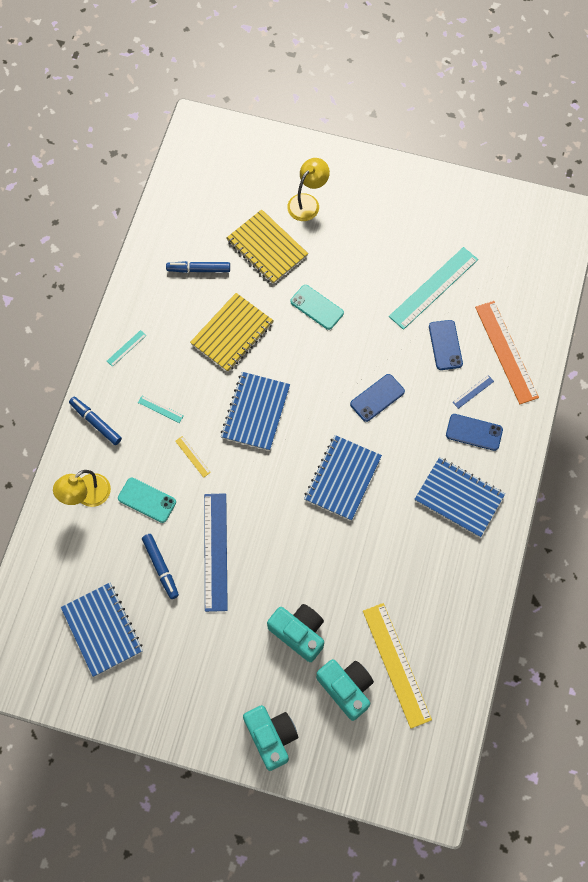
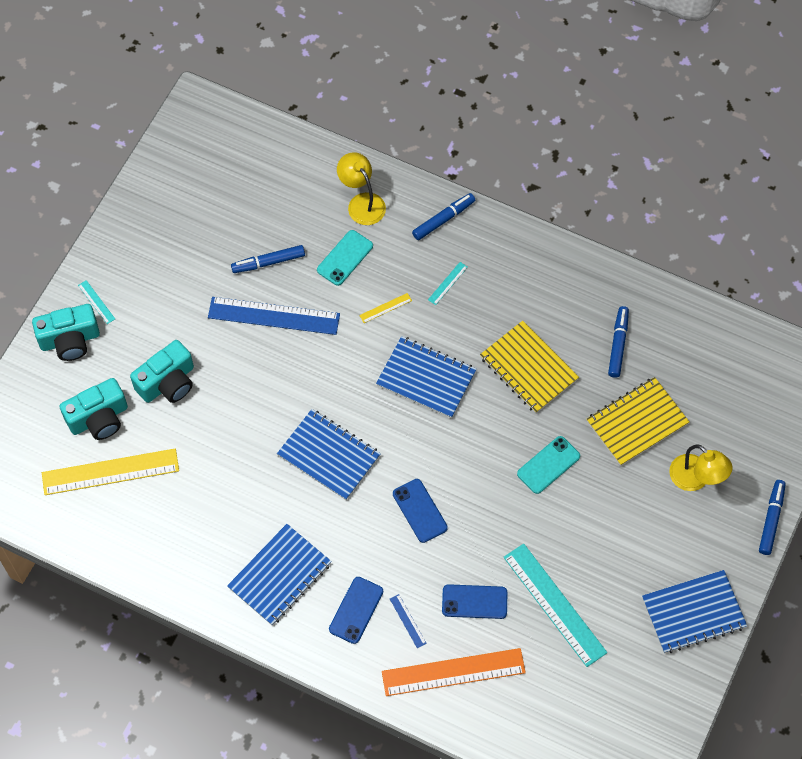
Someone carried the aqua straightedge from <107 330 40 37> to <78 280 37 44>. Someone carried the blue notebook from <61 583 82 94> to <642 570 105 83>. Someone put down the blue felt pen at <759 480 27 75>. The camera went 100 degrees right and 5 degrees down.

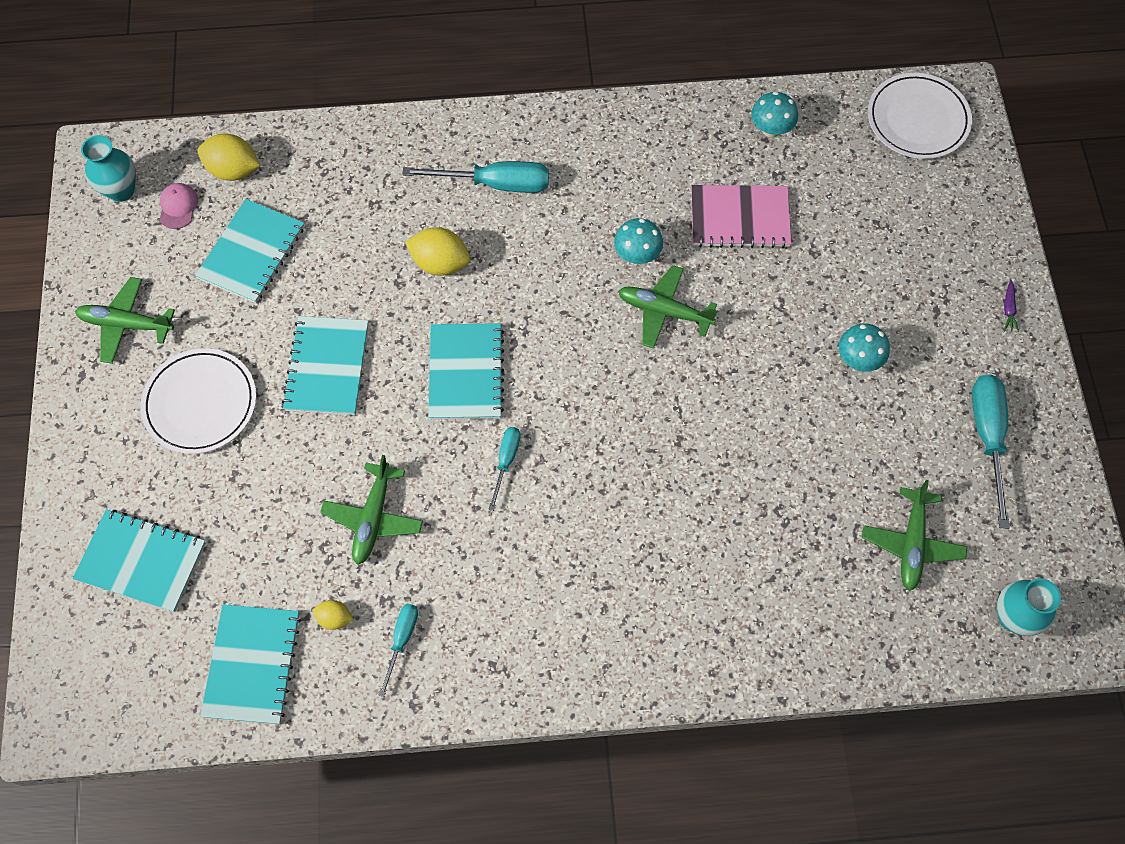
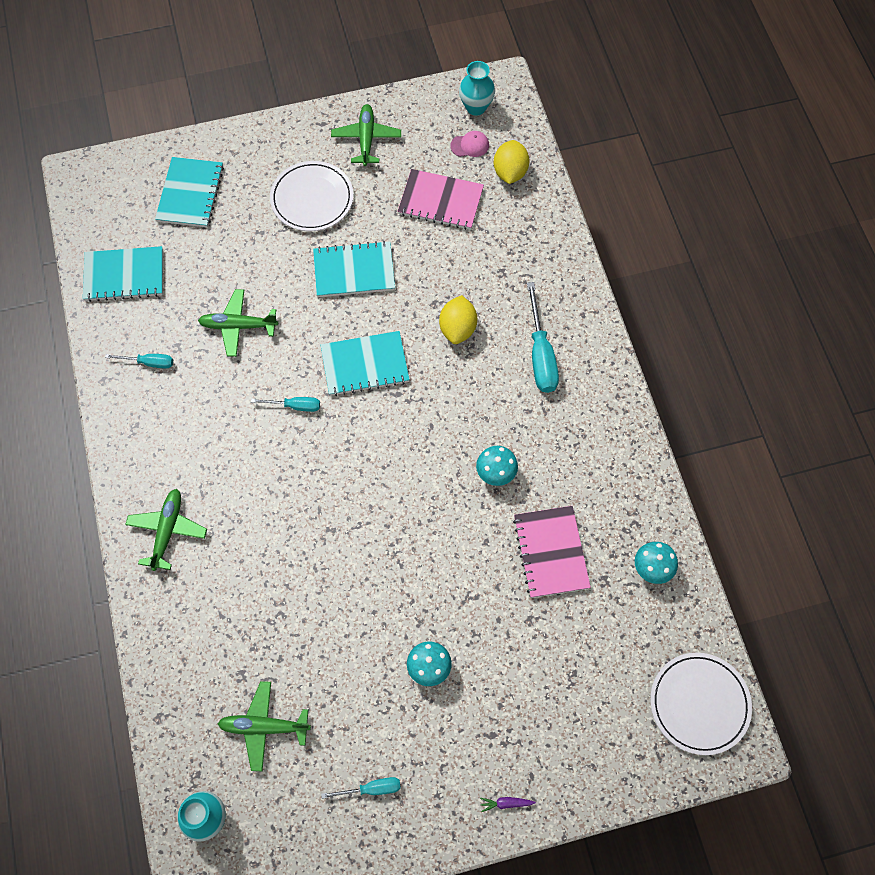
Someone carried the emerald toy plane from <618 265 100 84> to <125 489 82 82>. Someone scaled the aqua flat screwdriver at <972 374 38 154> by 0.56. Someone repainted the aqua notebook at <195 199 110 104>, which became the pink notebook at <398 169 86 61>. Someone took away the yellow toy lemon at <312 600 42 30>. The camera went 80 degrees right and 0 degrees up.

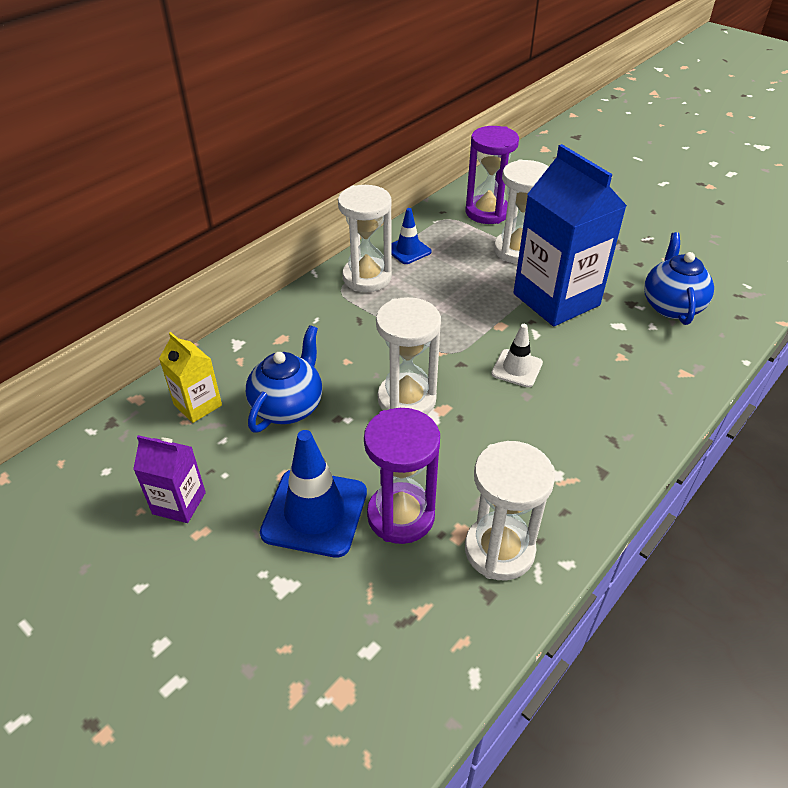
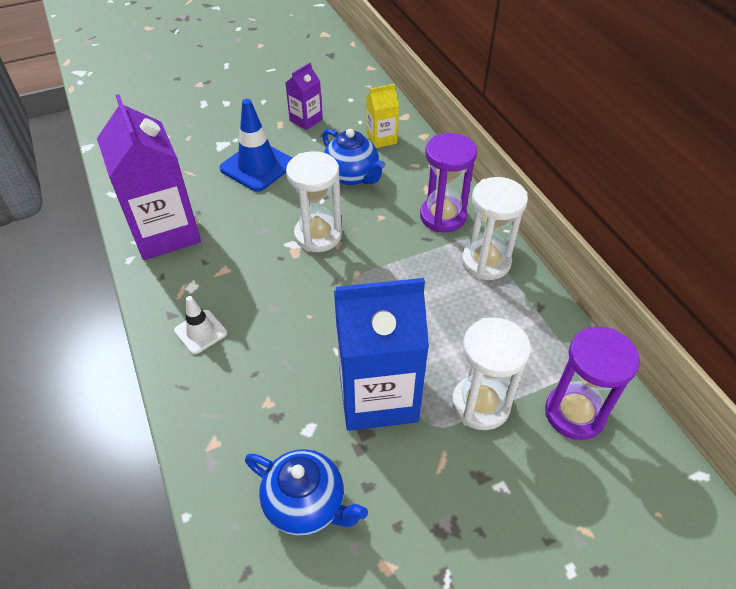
Someone swapped the snow-white hourglass at <465 441 90 139> for the royal purple milk carton at <97 94 104 166>. Someone carried the snow-white road cone from <491 324 52 63> to <174 296 53 58>. Someone carried the royal purple hourglass from <364 408 76 136> to <420 133 57 99>. Someone took away the blue road cone at <391 208 41 56>. The camera went 115 degrees right and 5 degrees up.

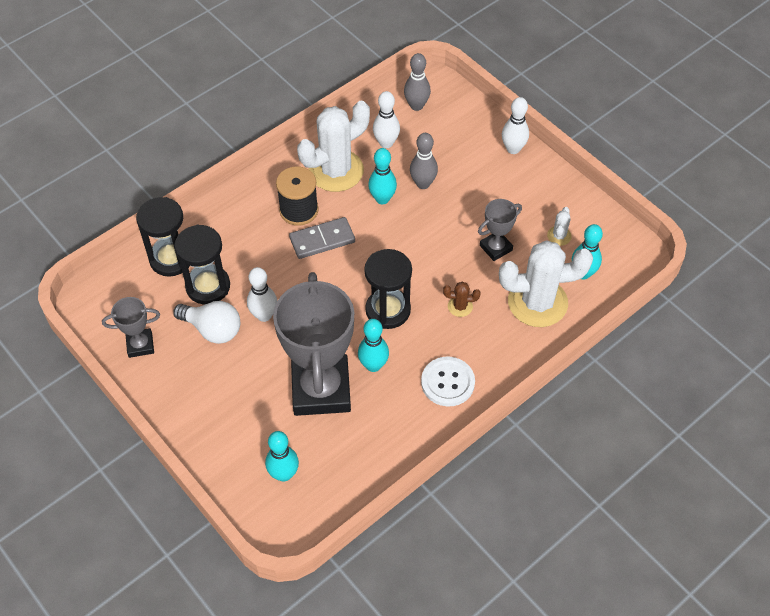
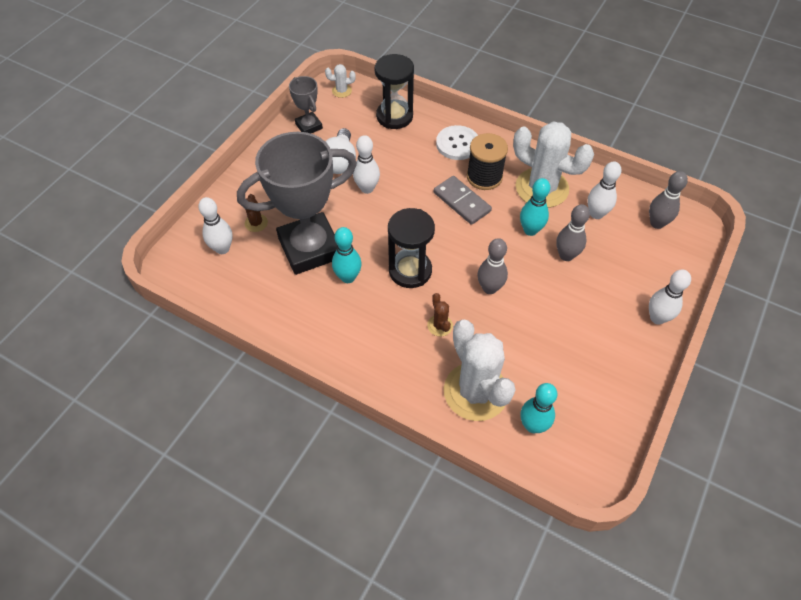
Someone repainted the aqua tenpin at <265 431 34 51>, which became the snow-white tenpin at <198 197 34 57>. Someone put down the brown saguaro cactus at <245 194 23 38>. Someone carried the snow-white saguaro cactus from <547 207 25 39> to <325 64 31 34>. Someone carried the snow-white shirt button from <421 357 54 49> to <436 125 42 35>. Someone put down the grey tenpin at <477 238 31 56>. Someone took away the black hourglass at <174 224 56 80>. Someone took away the grey trophy at <478 199 44 62>. The camera went 70 degrees right and 0 degrees up.

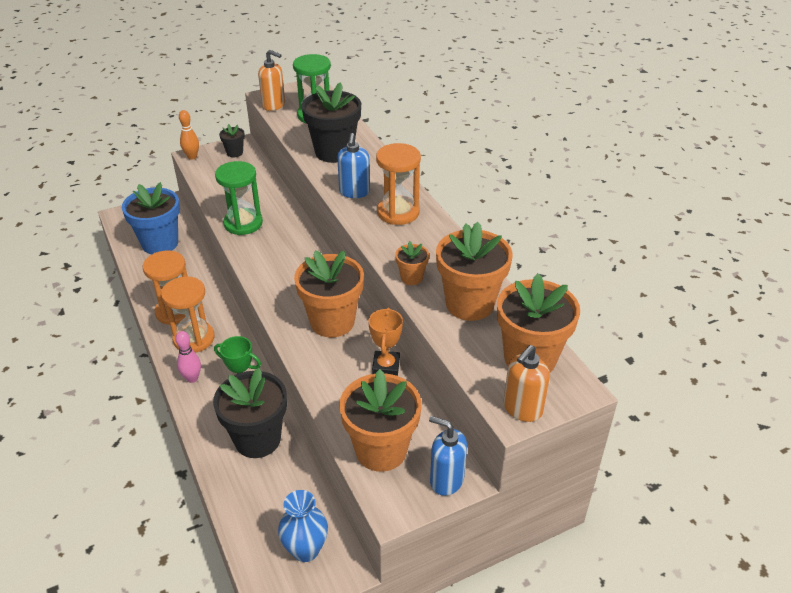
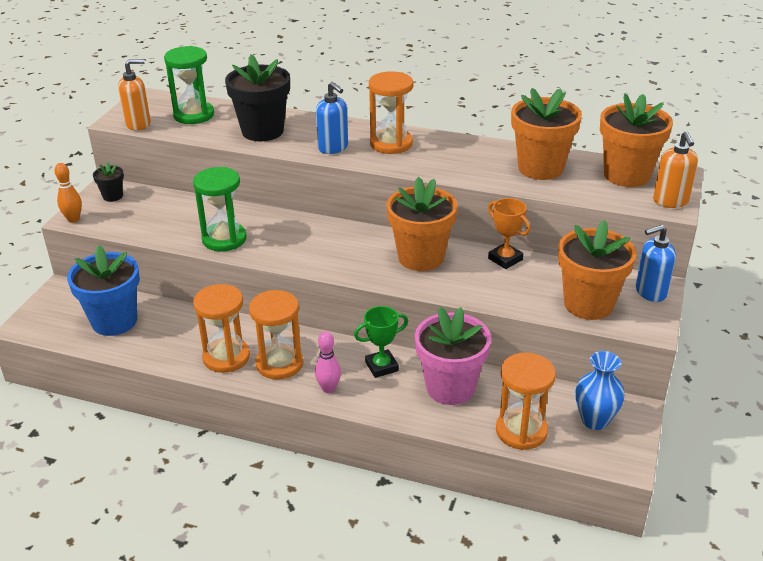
Someone repainted the black plant pot at <213 368 74 90>, which became the pink plant pot at <415 307 76 98>. Someone put down the orange hourglass at <496 353 60 97>. Someone took away the orange plant pot at <395 241 34 44>. The camera went 45 degrees left and 5 degrees down.

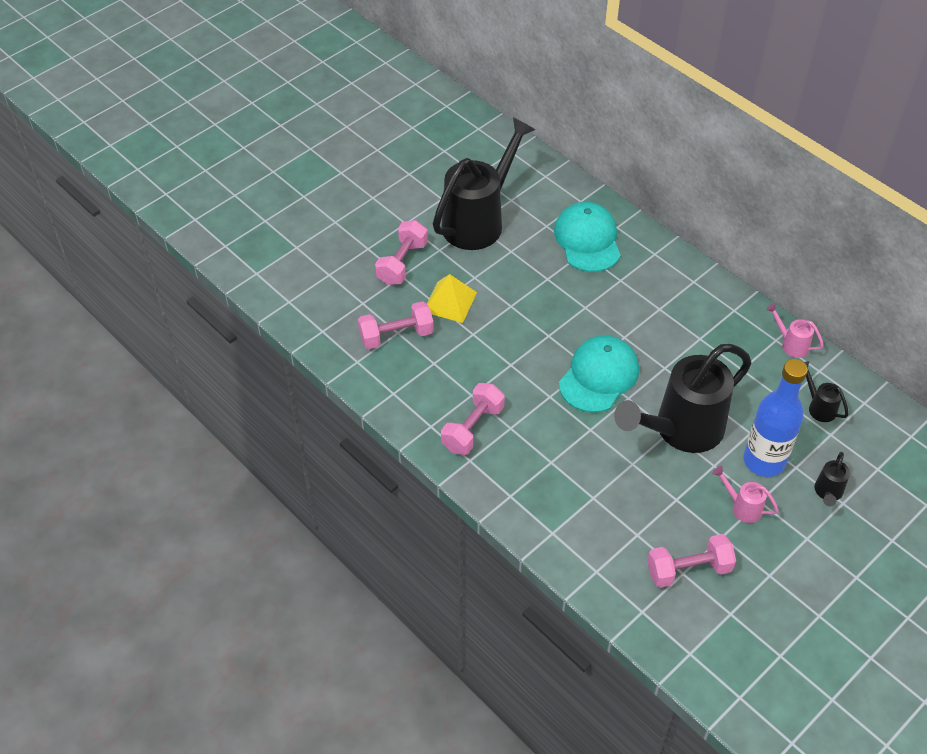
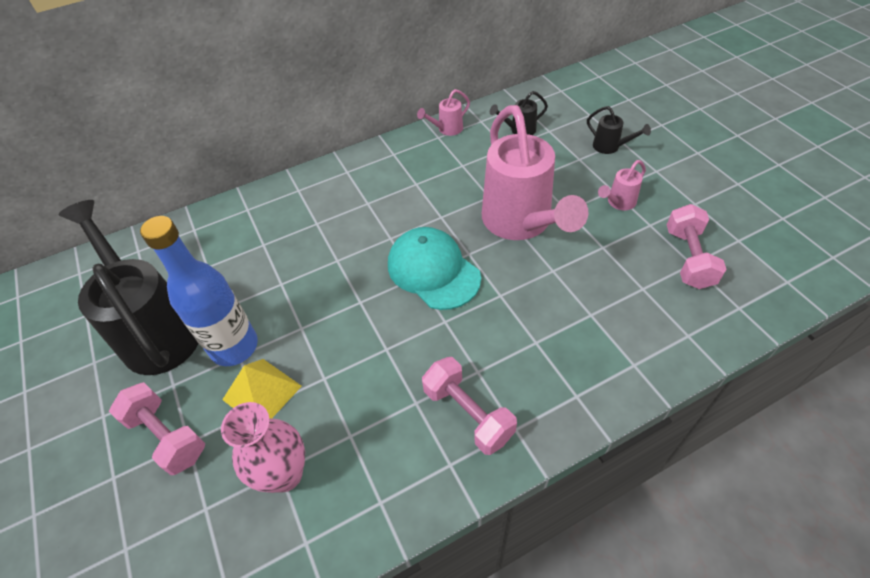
Someone carried the blue flask from <743 359 65 118> to <140 216 118 150>. Someone swapped the pink free weight at <358 301 76 48> for the pink tall vase at <221 402 84 91>. Someone repainted the black sprinkling can at <614 344 138 109>, which became the pink sprinkling can at <482 105 107 135>. Someone took away the aqua peaked cap at <554 202 67 70>. The camera went 70 degrees left and 0 degrees up.

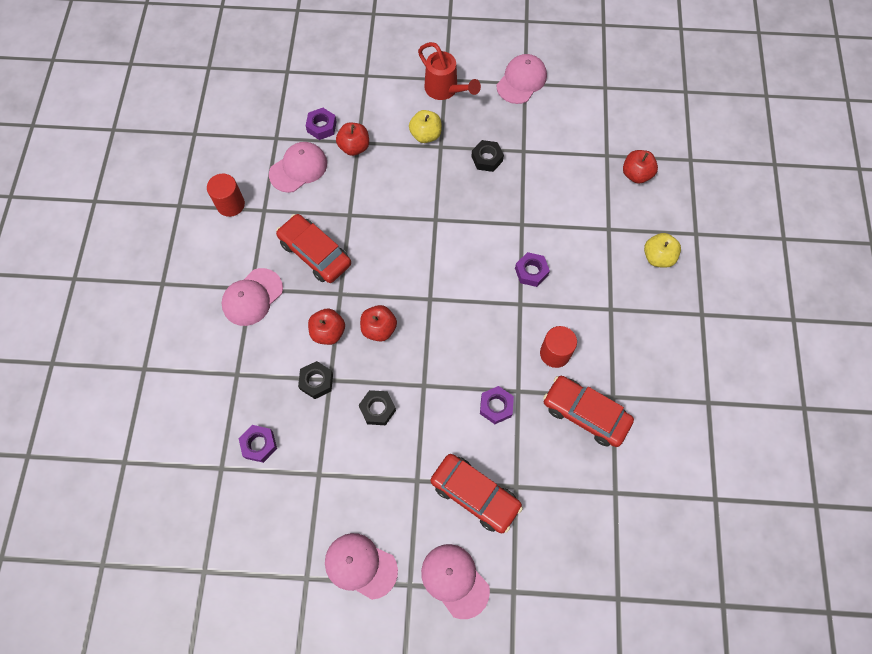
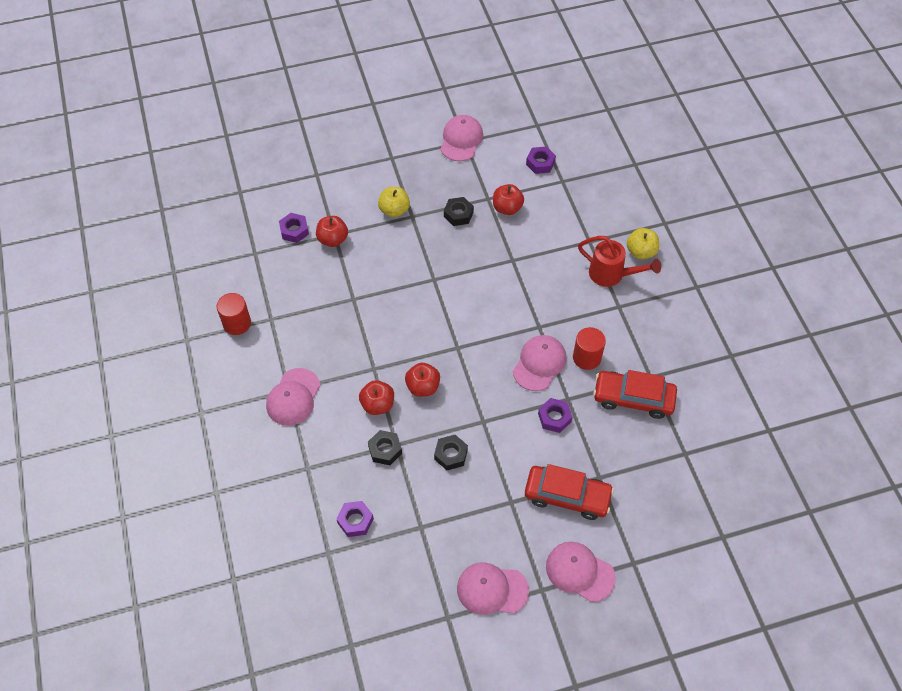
Someone carried the scarlet apple from <623 150 35 34> to <493 184 31 31>. Someone carried the pink peaked cap from <269 142 58 51> to <513 335 53 56>. Someone carried the royal purple nut from <515 252 35 35> to <526 147 30 27>. Someone carried the scarlet sprinkling can from <418 42 63 58> to <578 236 83 51>. Someone took away the scarlet car at <276 214 75 69>. The camera went 20 degrees left and 10 degrees down.

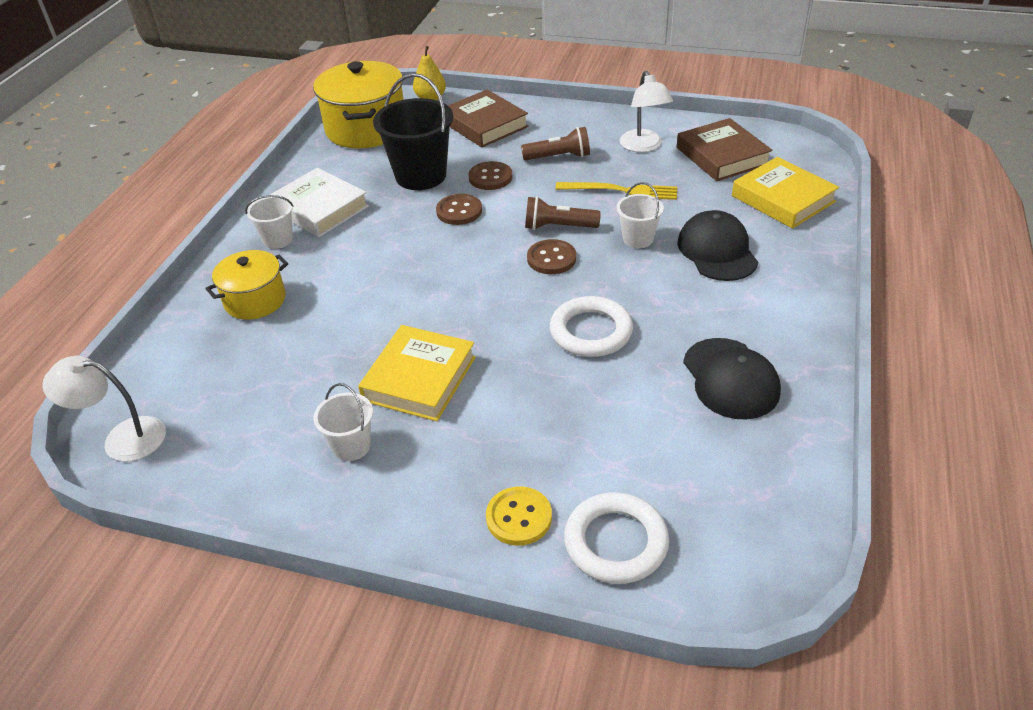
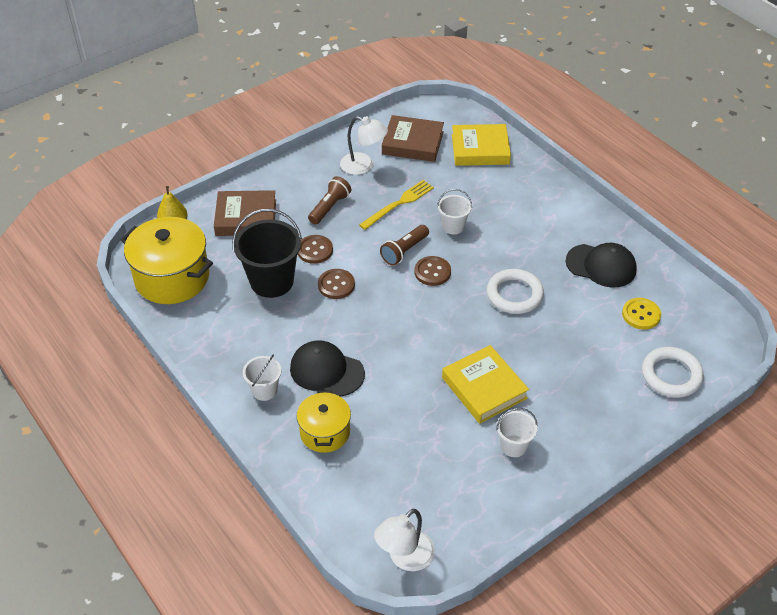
Someone carried the black peaked cap from <677 210 81 71> to <290 340 75 56>. Someone carried the yellow shirt button from <486 486 66 60> to <622 298 39 31>. Someone took away the snow-white hardback at <270 168 99 69>. The camera went 55 degrees left and 5 degrees up.

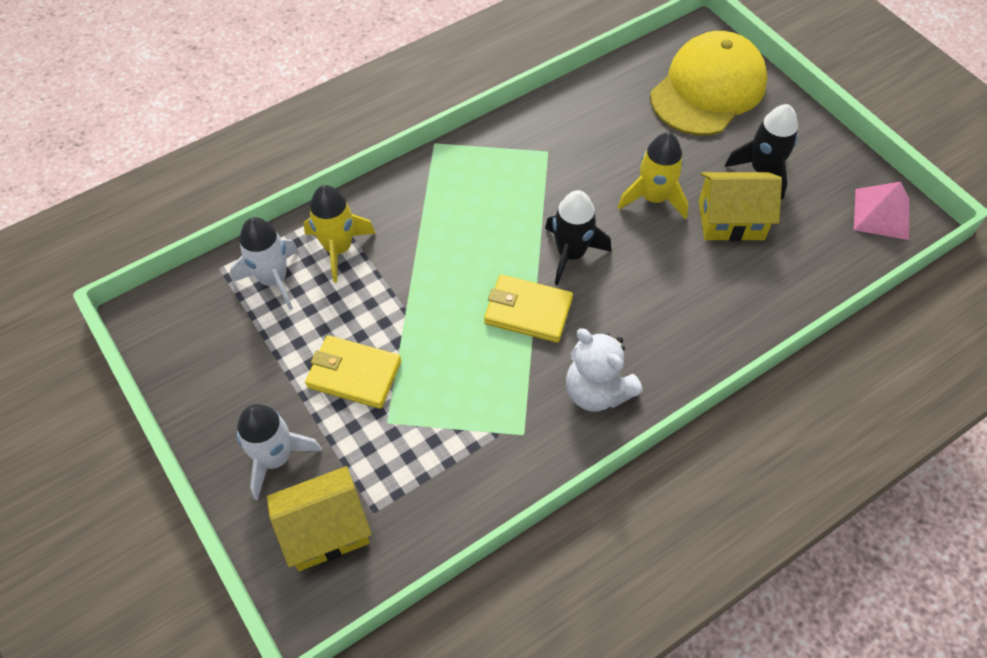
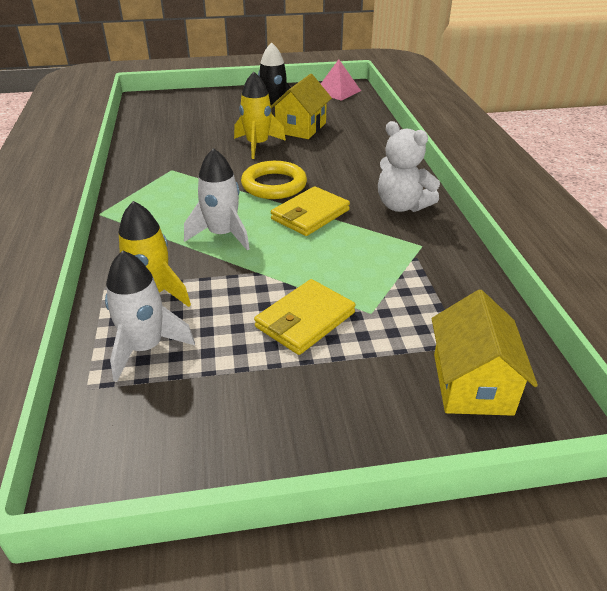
Someone carried the snow-white toy rocket from <237 404 85 96> to <184 148 66 103>. Someone swapped the black toy rocket at <545 190 66 95> for the yellow ring at <241 161 66 38>. Someone rotated the snow-white teddy at <566 328 77 84> by 60 degrees clockwise. Someone took away the yellow peaked cap at <650 31 118 104>. The camera went 65 degrees left and 20 degrees down.

